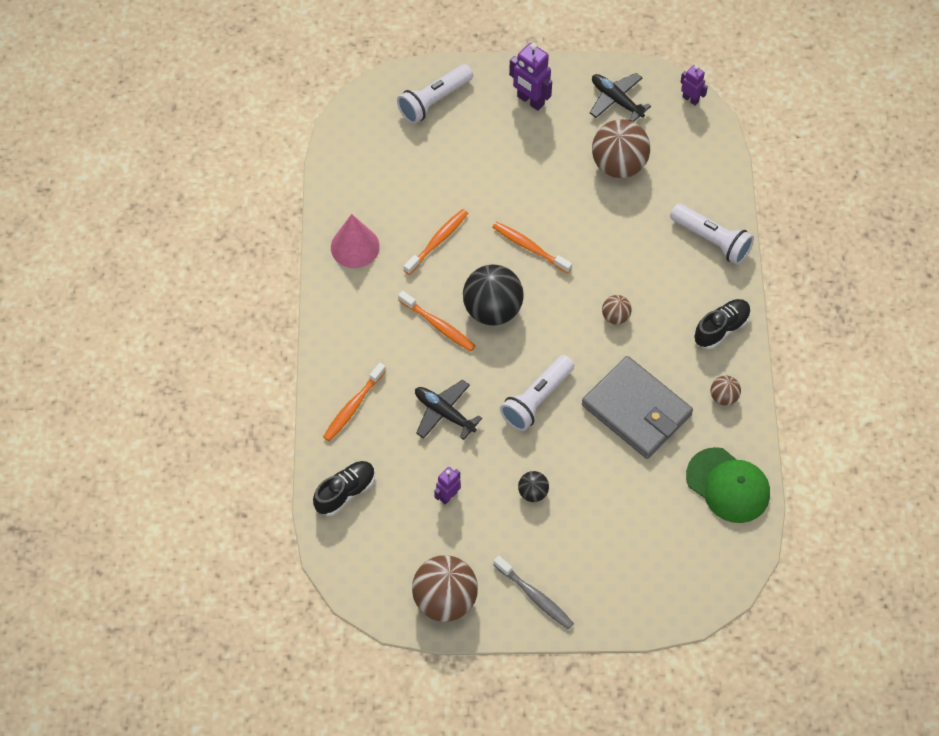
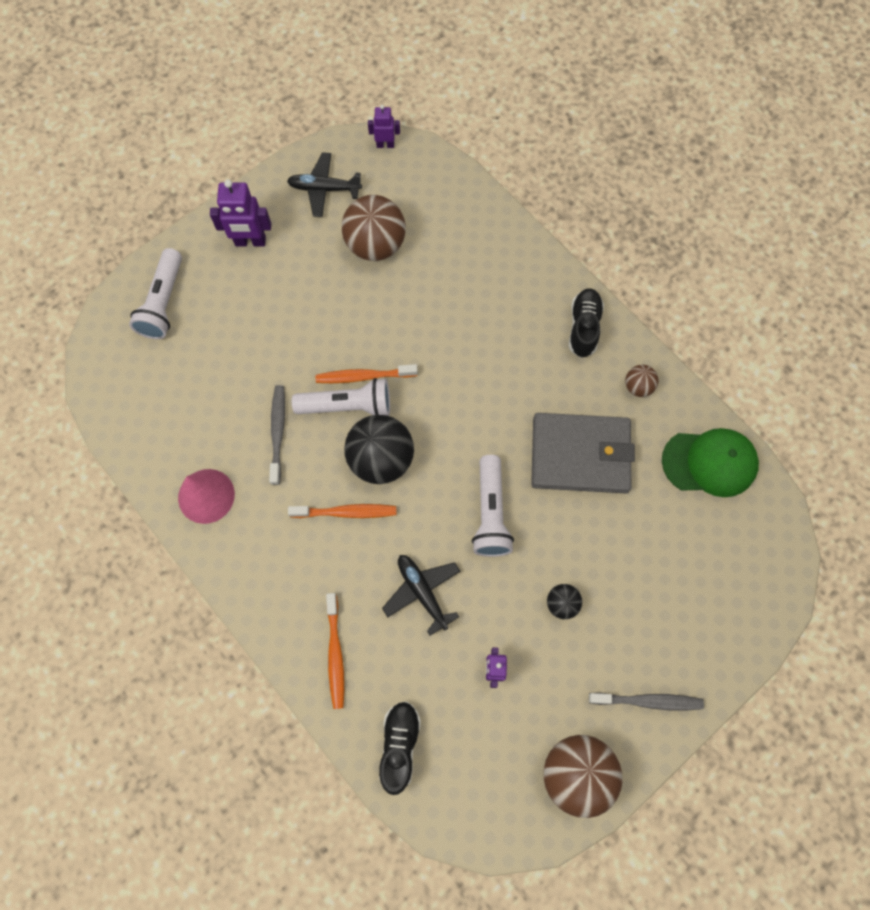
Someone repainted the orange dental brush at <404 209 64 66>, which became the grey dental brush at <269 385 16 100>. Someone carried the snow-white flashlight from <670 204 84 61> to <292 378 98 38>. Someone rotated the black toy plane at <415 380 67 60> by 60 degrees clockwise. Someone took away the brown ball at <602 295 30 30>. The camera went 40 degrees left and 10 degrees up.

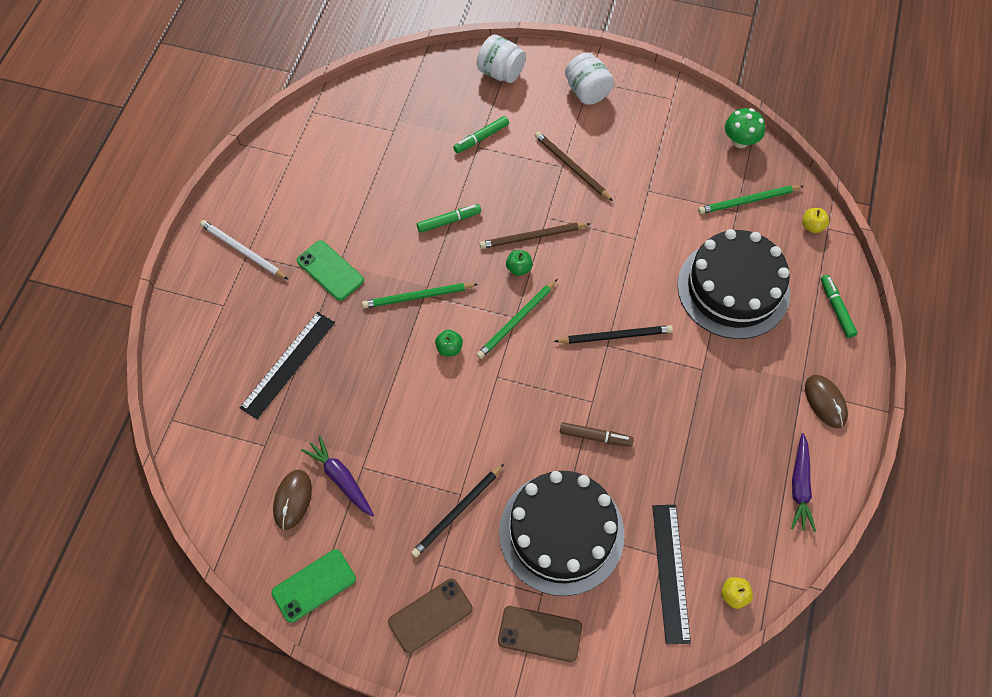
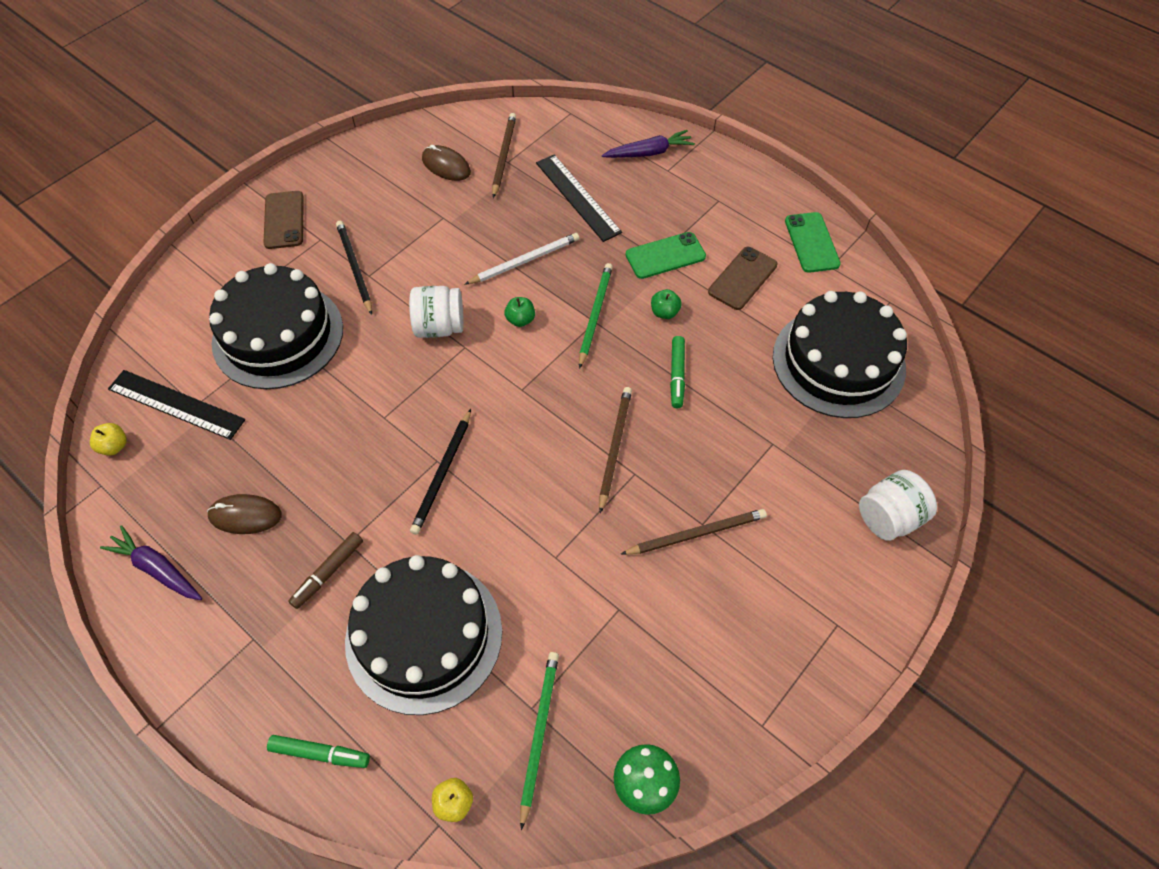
Someone carried the brown computer mouse from <805 375 43 53> to <207 494 75 40>. Someone carried the brown felt pen from <560 422 74 25> to <288 532 75 77>. Someone carried the snow-white preserve jar from <565 52 49 53> to <409 286 54 52>. Someone carried the snow-white wooden pencil from <200 220 89 60> to <464 233 115 52>. Someone put down the brown wooden pencil at <492 113 24 85>. Someone carried the royal purple root vegetable from <301 435 73 82> to <602 130 93 28>. Someone carried the emerald apple from <506 250 26 26> to <651 289 31 30>. Someone carried the brown smartphone from <498 606 84 56> to <708 247 69 63>. Someone put down the black layer cake at <773 291 134 127>. Someone carried the emerald smartphone from <271 549 85 74> to <785 212 56 61>. Someone took away the emerald felt pen at <453 116 56 37>. Someone took away the emerald wooden pencil at <476 279 82 80>. The camera went 115 degrees right and 5 degrees down.

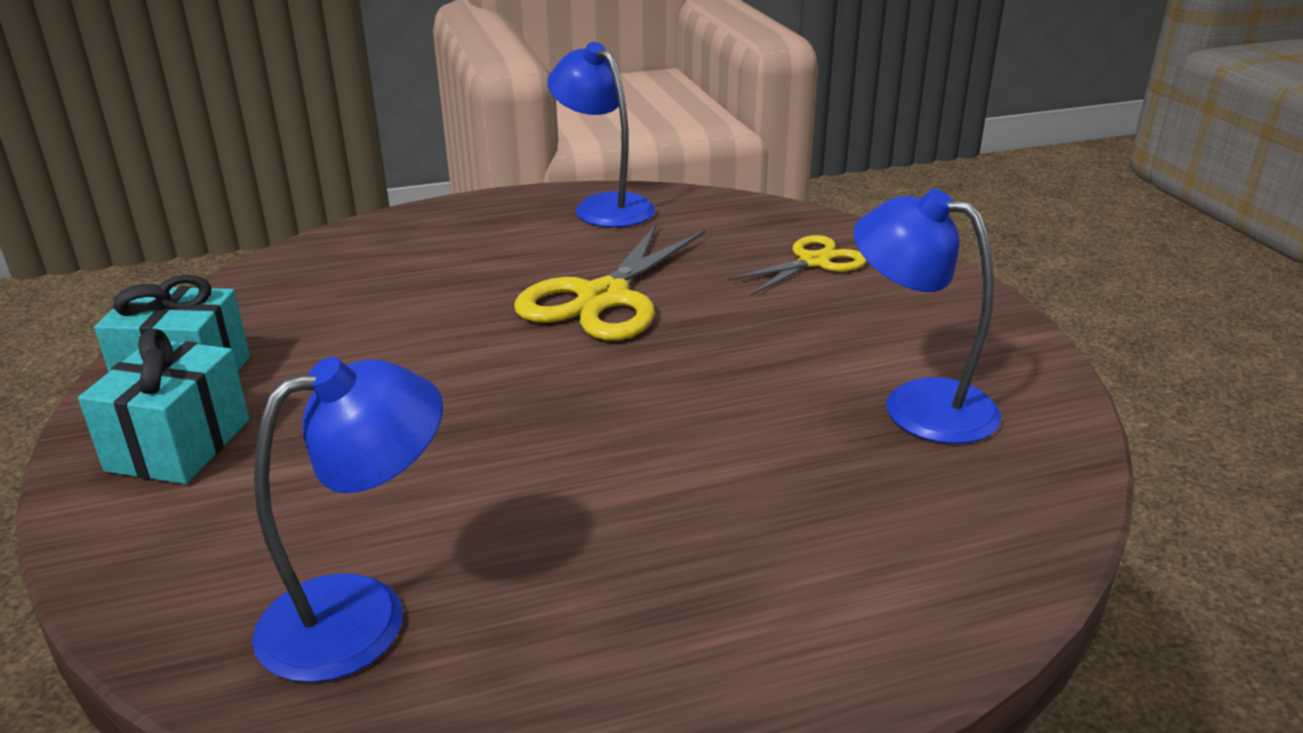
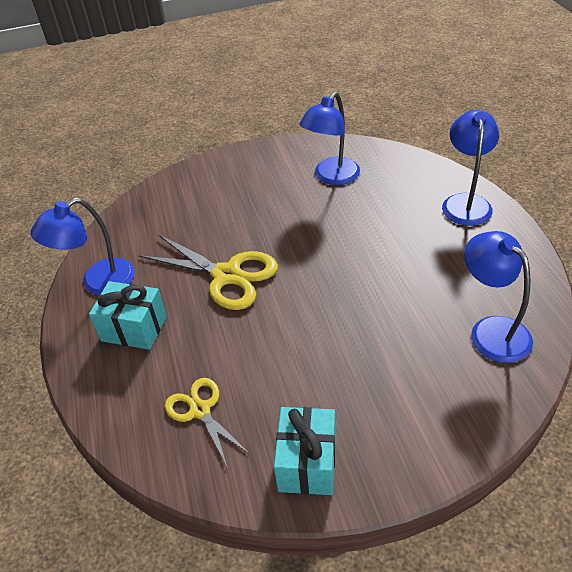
Someone carried the aqua present from <78 329 171 155> to <89 281 78 69>. Someone carried the yellow pair of scissors from <727 235 140 61> to <165 378 85 90>. Someone put down the blue desk lamp at <442 110 57 116>. The camera went 85 degrees left and 15 degrees up.

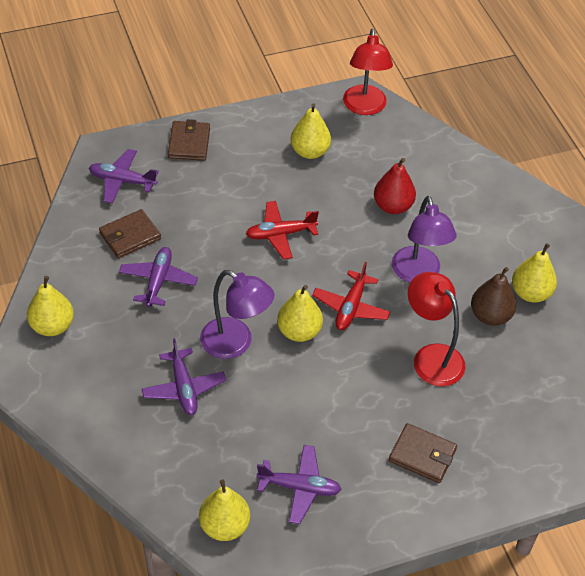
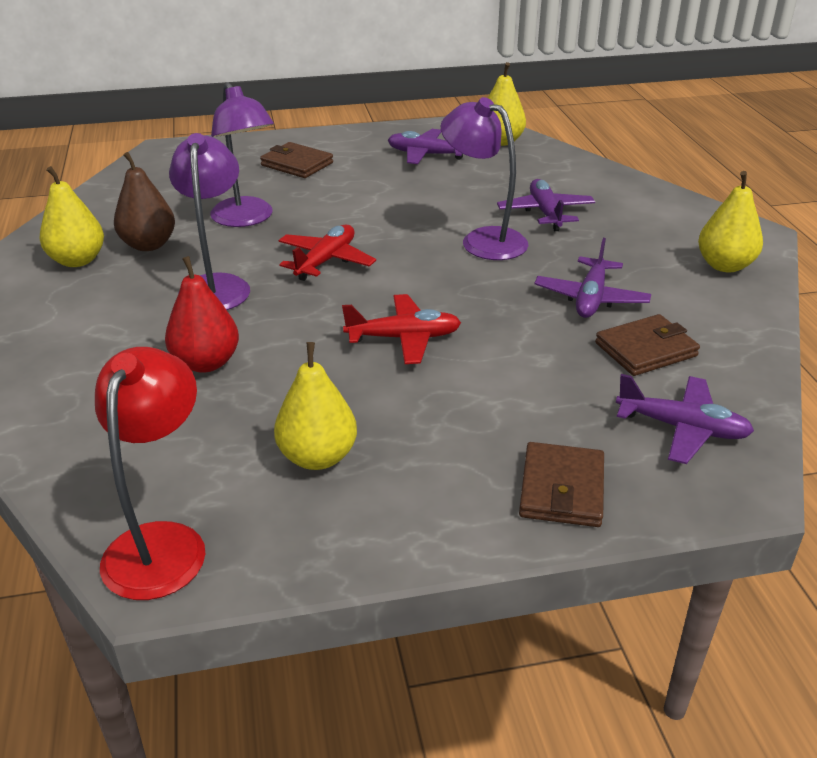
Someone repainted the scarlet desk lamp at <408 272 57 114>, which became the royal purple desk lamp at <210 82 64 145>. Someone took away the yellow pear at <277 285 46 57>. The camera went 170 degrees left and 15 degrees down.

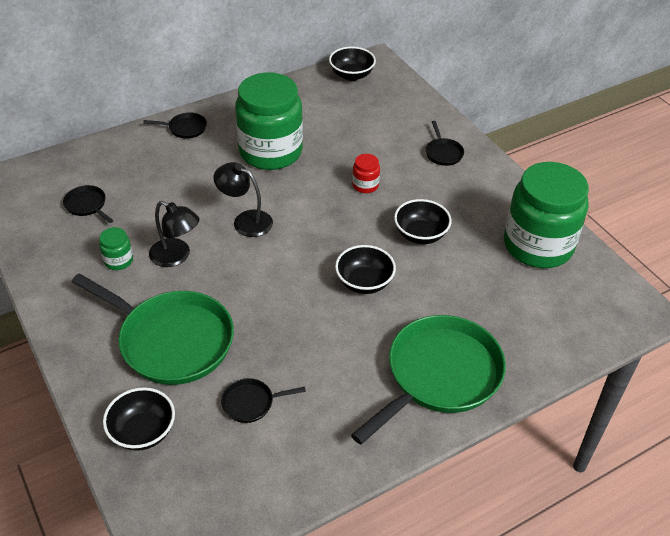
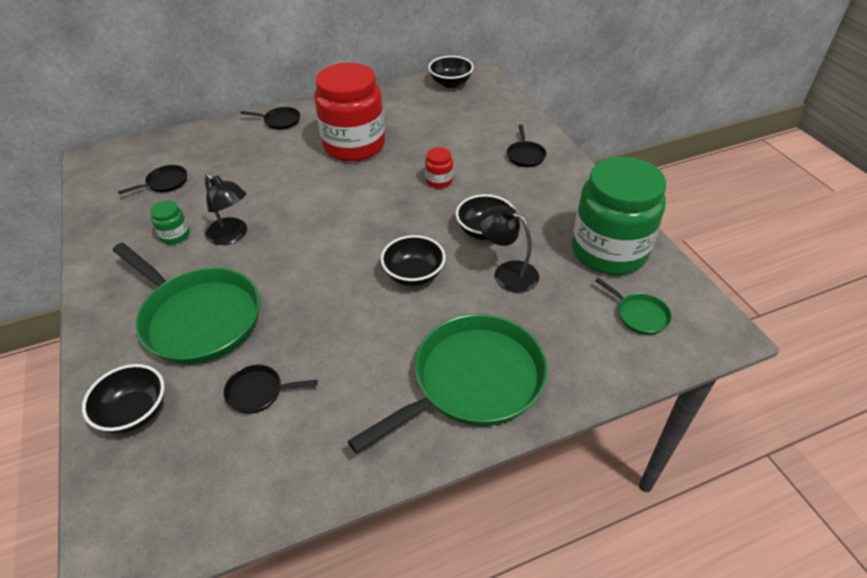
Someone rotated the black pan at <63 185 51 38> by 90 degrees clockwise. Someone repainted the emerald preserve jar at <235 73 68 97>, which became the scarlet preserve jar at <314 63 71 99>. Someone carried the black desk lamp from <213 162 60 75> to <479 205 60 88>. Someone put down the emerald pan at <595 278 77 57>. The camera went 10 degrees right and 0 degrees up.

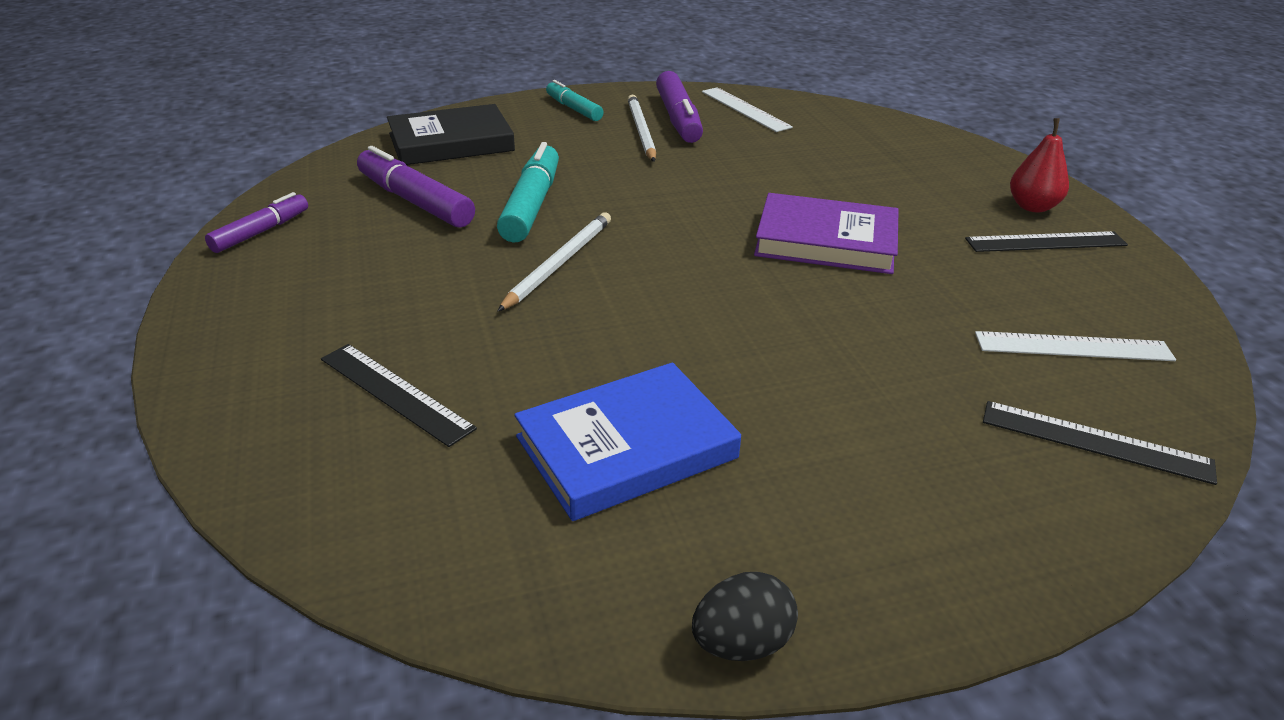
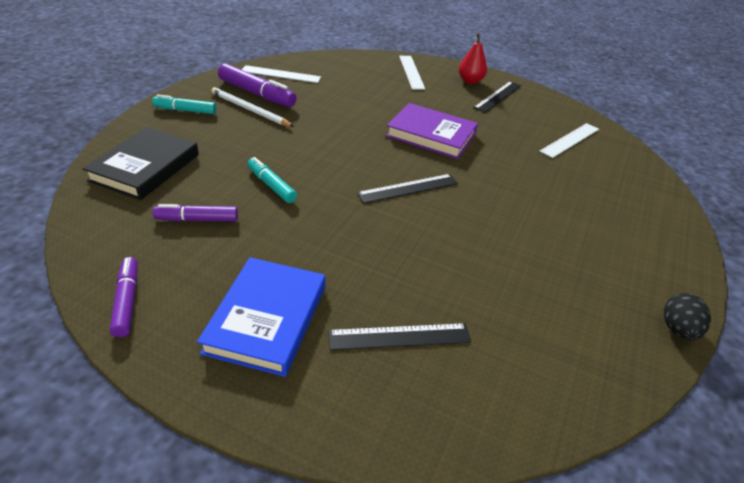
Someone scaled the royal purple felt pen at <357 146 118 82> by 0.63. Someone carried the blue hardback from <514 362 227 159> to <197 257 128 120>. Someone scaled the aqua felt pen at <497 142 62 101> by 0.63. Someone carried the black straightedge from <983 401 234 84> to <357 174 101 30>. Someone rotated the royal purple hardback at <754 193 145 81> by 60 degrees clockwise. Someone put down the snow-white straightedge at <399 56 26 34>. Someone took away the snow-white wooden pencil at <497 212 114 100>. The camera went 50 degrees left and 5 degrees up.

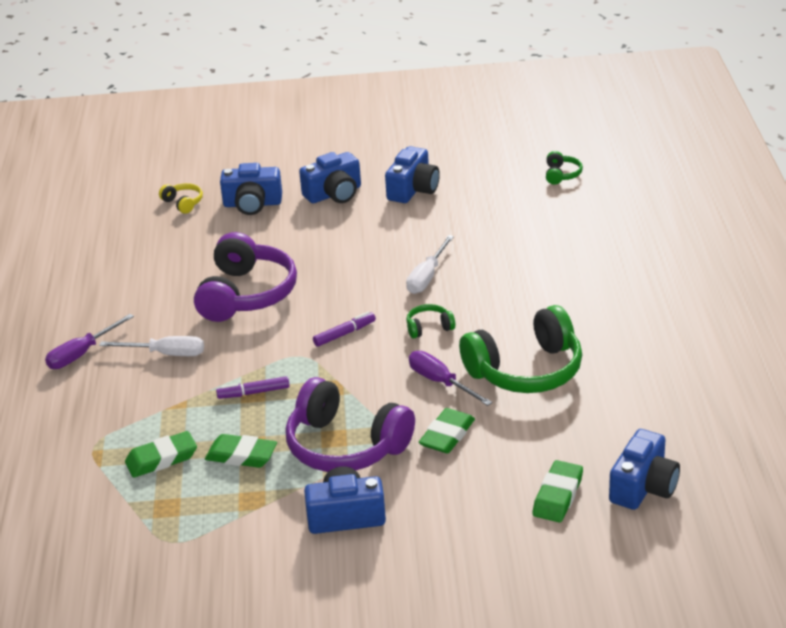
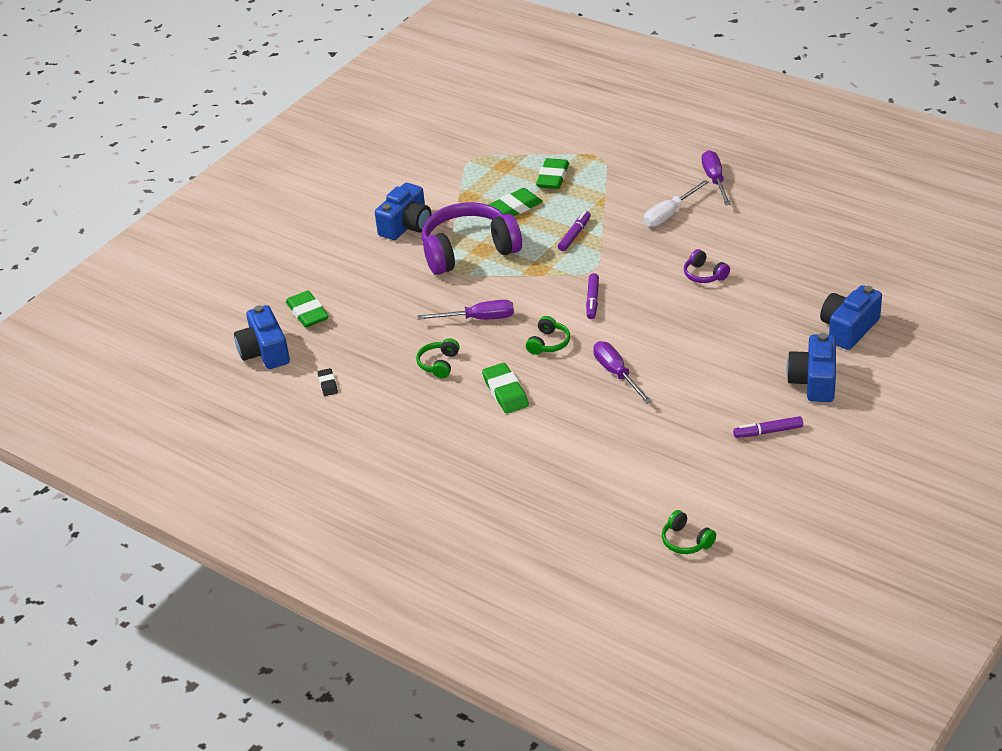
Someone put down the black eraser at <318 368 20 28>. Someone scaled the emerald headset at <459 305 123 88> by 0.43. Someone carried the emerald eraser from <419 408 56 46> to <482 363 47 51>. Someone repainted the snow-white flat screwdriver at <406 235 48 59>, which became the royal purple flat screwdriver at <593 341 59 63>. Someone scaled the royal purple headset at <194 232 103 90> by 0.43. Someone swapped the blue photo camera at <385 146 55 57> for the royal purple felt pen at <733 416 70 22>. Someone took away the yellow headset at <159 183 44 31>. The camera went 130 degrees right and 5 degrees up.

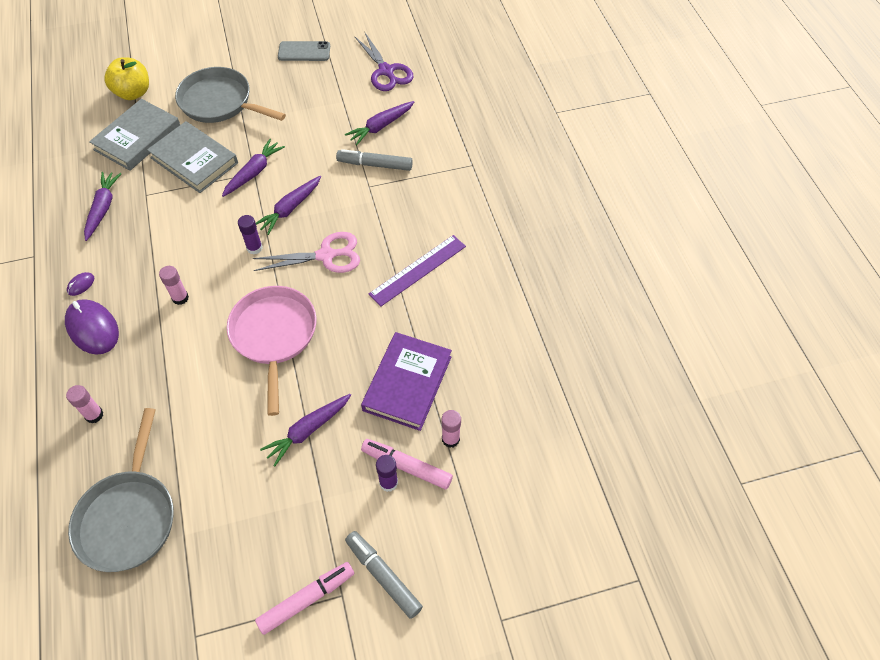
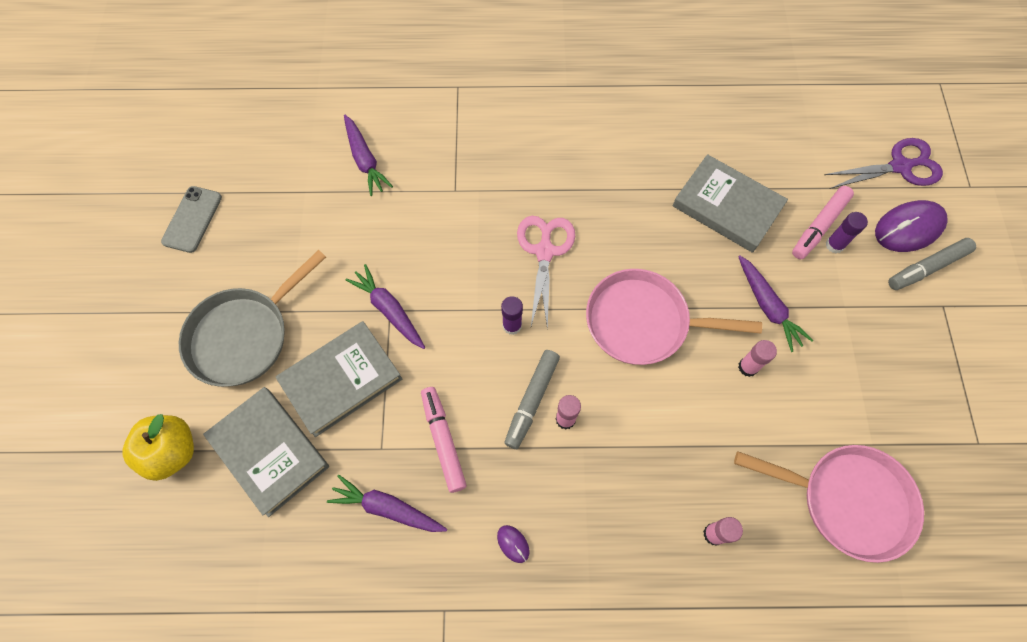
Someone carried the pink felt pen from <255 562 99 73> to <421 387 46 106>. Someone carried the grey felt pen from <336 149 77 22> to <504 350 56 99>. Someone repainted the royal purple hardback at <361 332 91 99>, which became the grey hardback at <673 154 115 99>. Someone repainted the grey pan at <68 408 106 164>, which became the pink pan at <734 445 190 118>. Someone carried the pink stick of glue from <441 410 20 38> to <738 340 39 37>. Someone carried the royal purple pair of scissors from <354 33 59 58> to <824 138 119 51>. Someone carried the royal purple computer mouse from <65 299 54 56> to <875 200 73 52>. Someone took away the royal purple root vegetable at <256 176 65 59>. Someone took away the royal purple straightedge at <369 235 97 72>. The camera went 75 degrees left and 10 degrees up.

